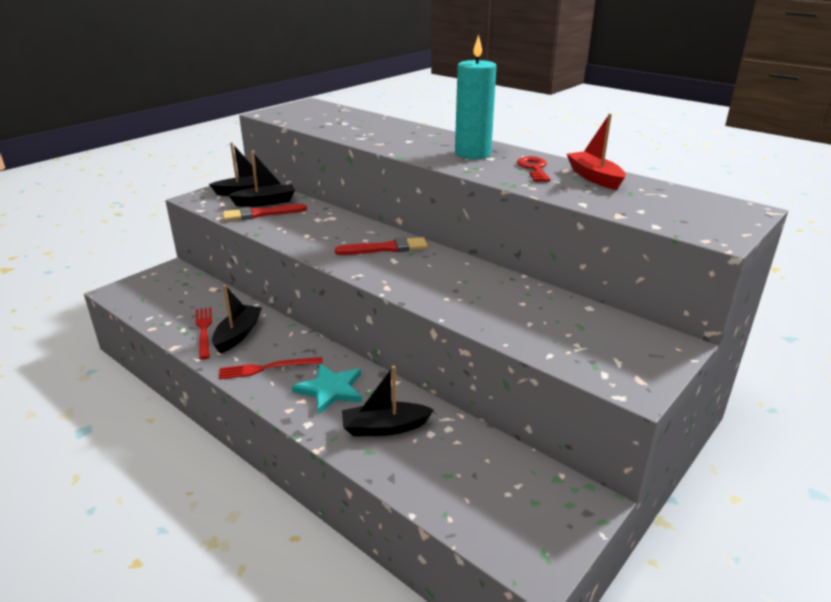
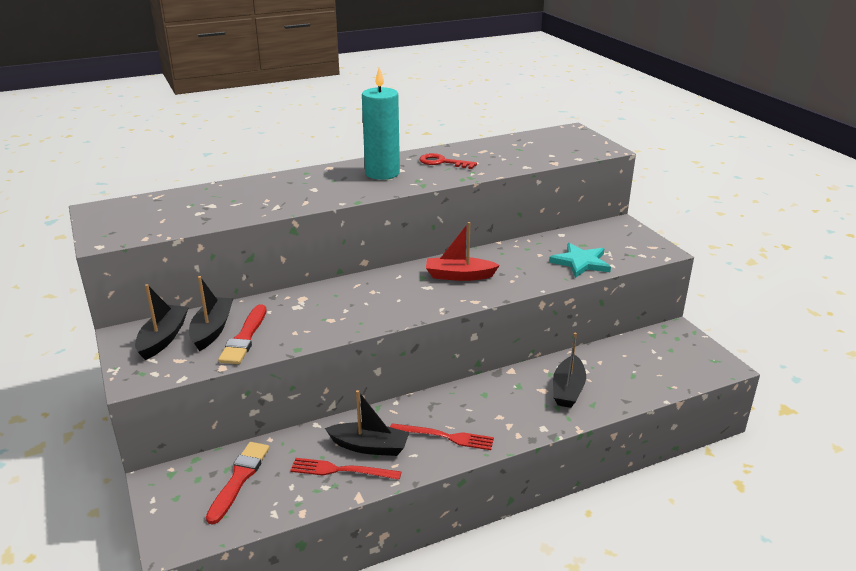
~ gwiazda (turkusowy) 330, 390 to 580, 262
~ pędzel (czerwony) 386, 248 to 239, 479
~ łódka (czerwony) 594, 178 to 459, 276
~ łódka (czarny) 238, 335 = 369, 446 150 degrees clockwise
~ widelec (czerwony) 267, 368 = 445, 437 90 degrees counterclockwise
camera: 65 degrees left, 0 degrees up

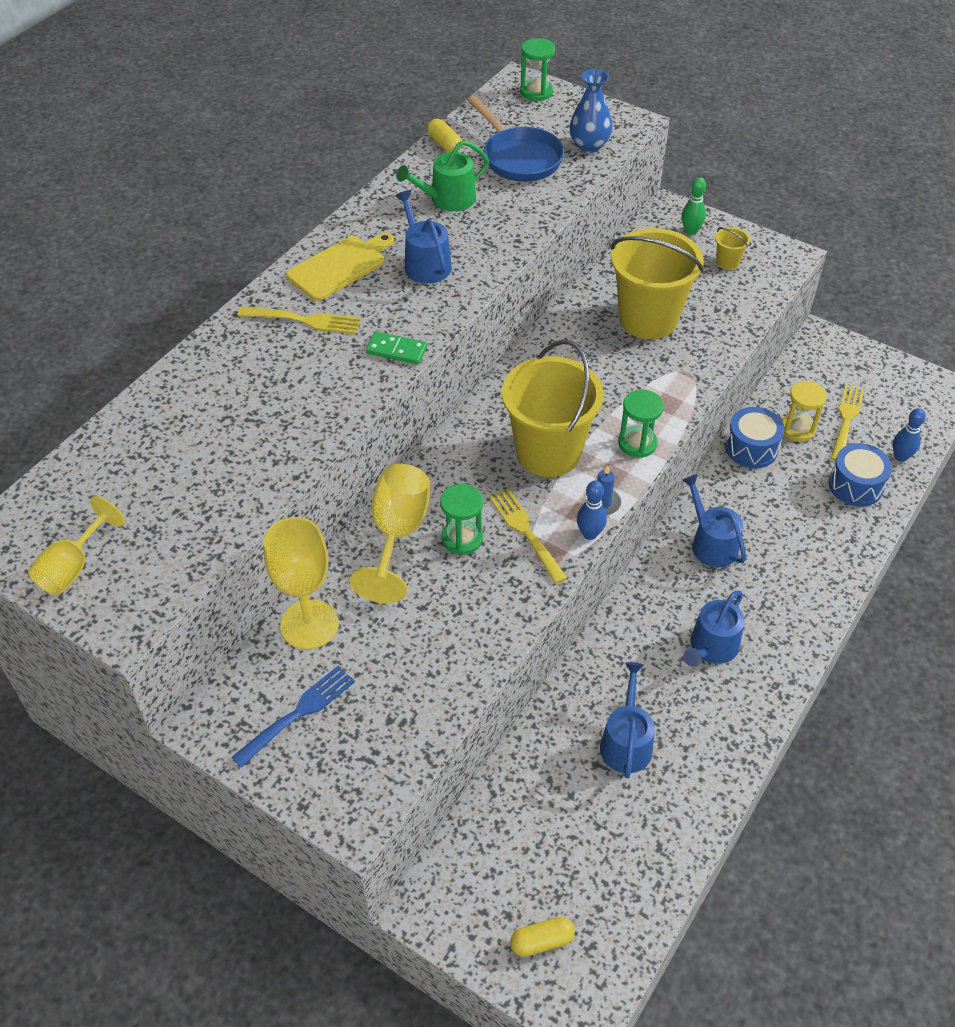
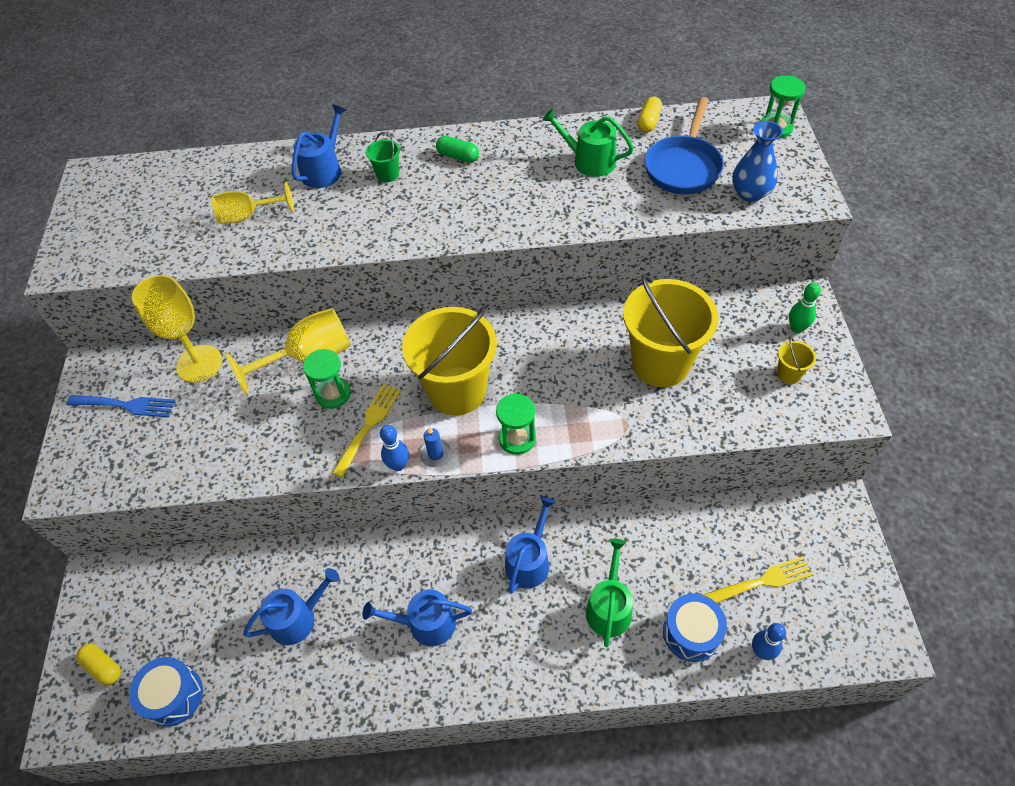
- kostka domina (zielony) 396, 350
- klepsydra (żółty) 797, 429
+ konewka (zielony) 609, 607
~ kielich (żółty) 73, 567 to 248, 216
~ konewka (niebieski) 425, 263 to 324, 170
~ bęben (niebieski) 751, 448 to 173, 696
~ widelec (żółty) 304, 320 to wiadro (zielony) 387, 174
~ deska do krojenia (żółty) 340, 266 to kapsułka (zielony) 458, 156
camera: 55 degrees right, 5 degrees up

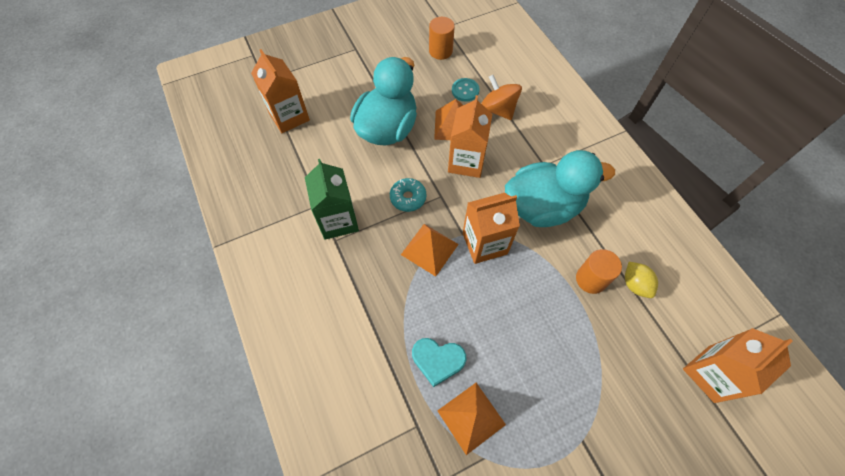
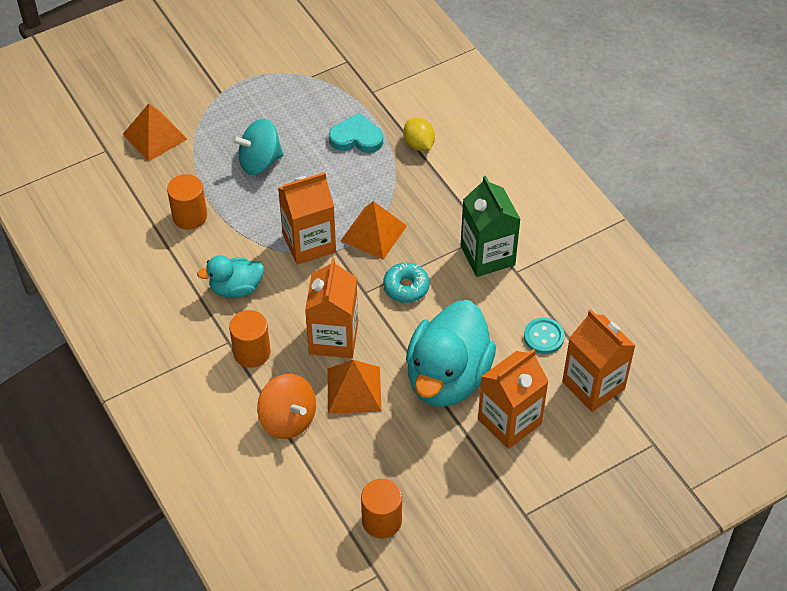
+ walec (pomarańczowy) 252, 352
+ bączek (turkusowy) 260, 162
~ piramida (pomarańczowy) 471, 417 to 155, 136
~ guzik (turkusowy) 465, 90 to 543, 337
~ cytryna (żółty) 635, 284 to 418, 144
~ karton mleka (pomarańczowy) 711, 374 to 509, 421
~ kaczka (turkusowy) 542, 207 = 236, 288 x0.52
camera: 175 degrees right, 10 degrees down

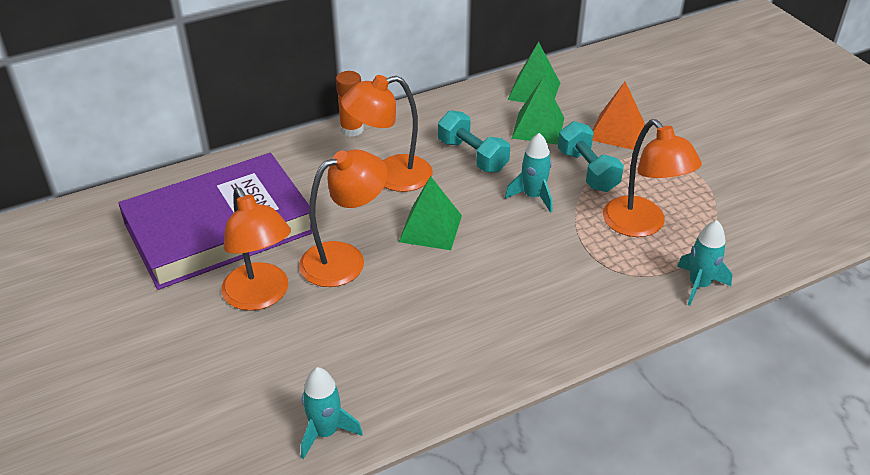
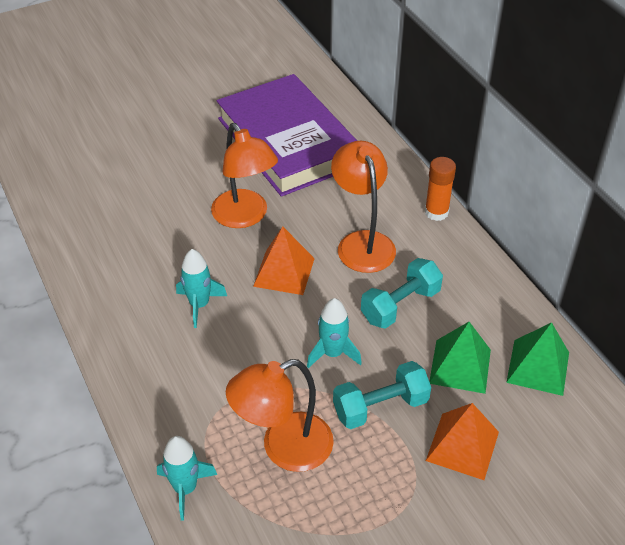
- lampka (pomarańczowy) 261, 296
~ rakieta (turkusowy) 325, 432 to 199, 305
~ piramida (zielony) 430, 228 to piramida (pomarańczowy) 284, 272
camera: 90 degrees right, 5 degrees up

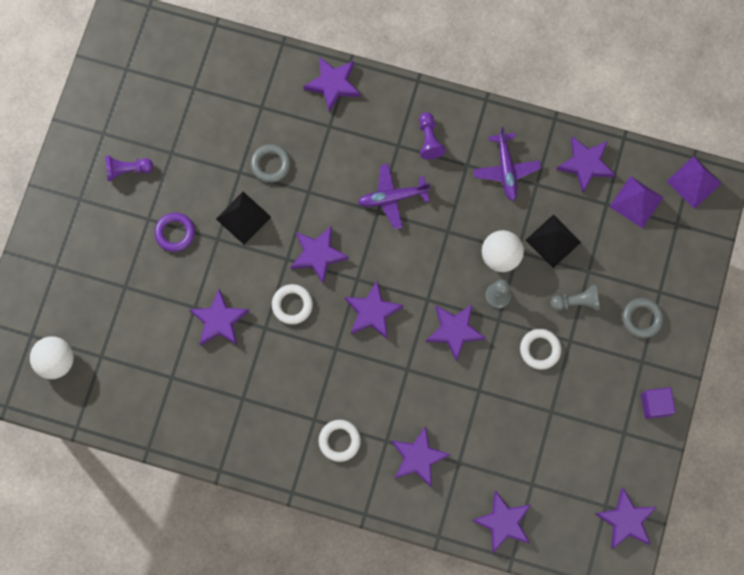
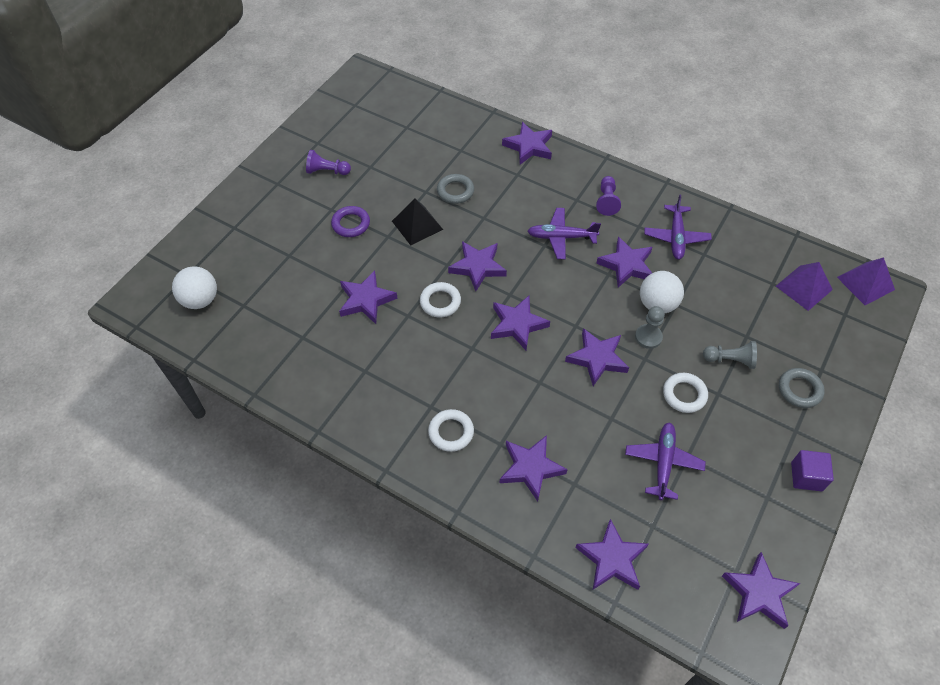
- piramida (czarny) 553, 241
+ samolot (fioletowy) 663, 462
~ gwiazda (fioletowy) 585, 164 to 626, 265
camera: 15 degrees right, 20 degrees down

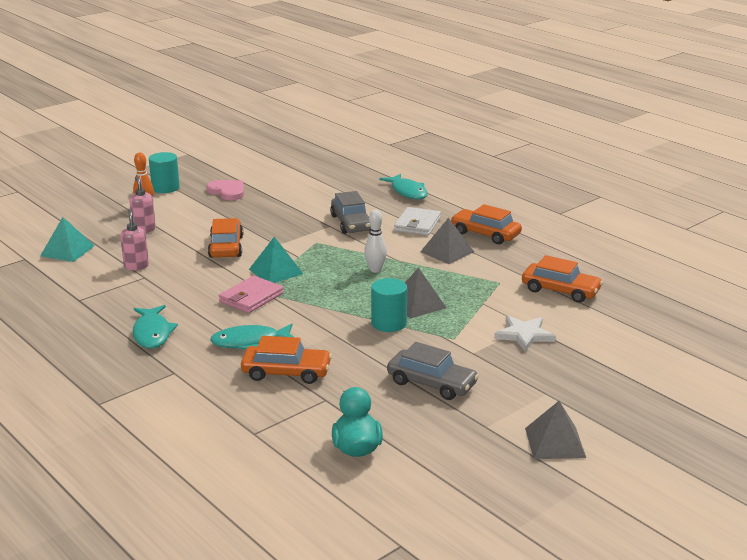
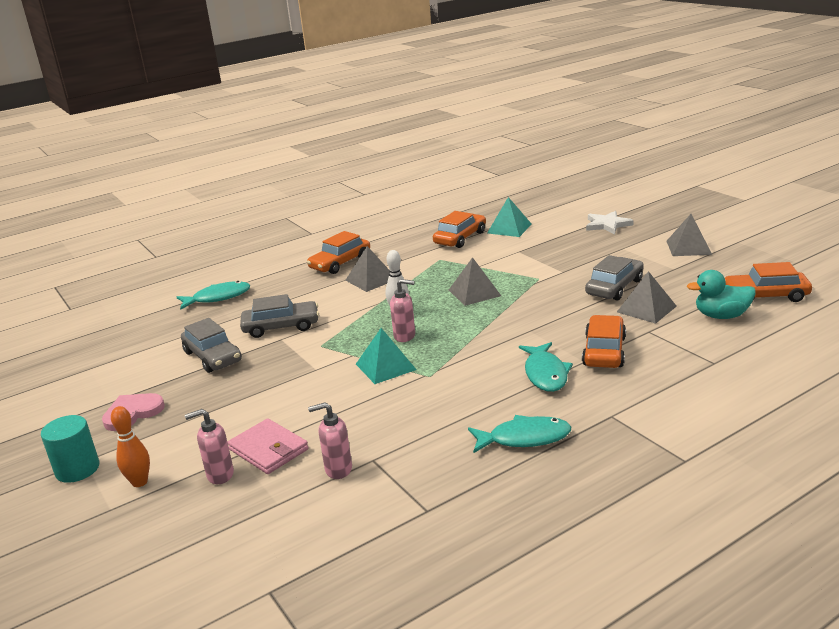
- walec (turkusowy) 389, 323
- portfel (biały) 417, 224
+ samochód (szary) 213, 357
+ dozownik mydła (różowy) 405, 336
+ piramida (szary) 646, 309
~ piramida (turkusowy) 67, 251 to 509, 228
~ samochód (pomarańczowy) 226, 247 to 765, 296
~ portfel (różowy) 251, 297 to 269, 449
~ gwiazda (biały) 524, 335 to 607, 225
camera: 80 degrees left, 0 degrees up

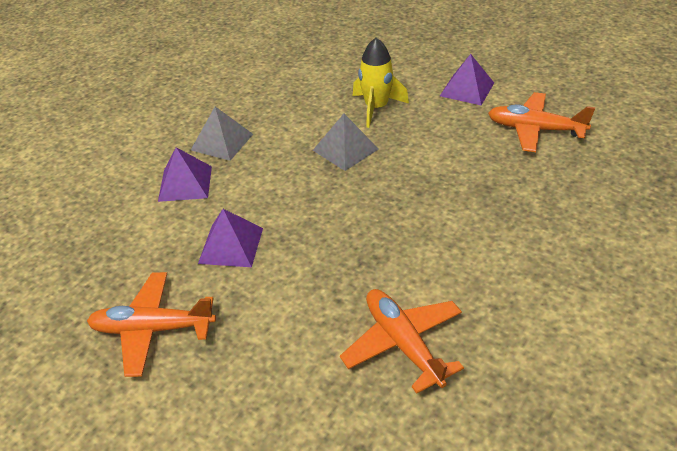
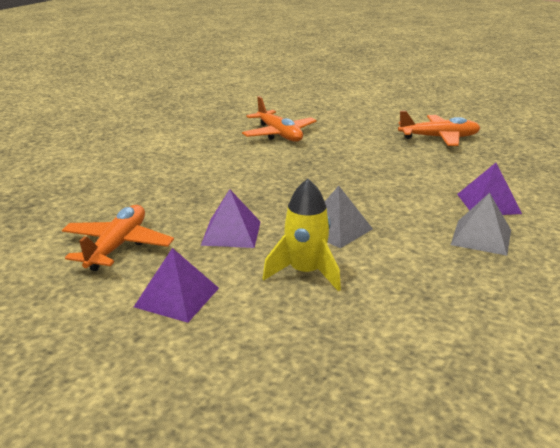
~ piramida (fioletowy) 231, 245 to 231, 233
~ samolot (pomarańczowy) 535, 129 = 118, 246 90 degrees counterclockwise
camera: 175 degrees right, 15 degrees down

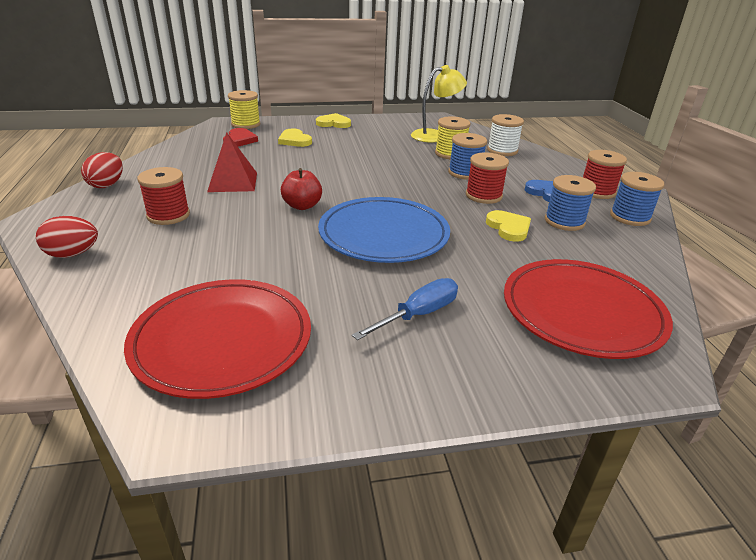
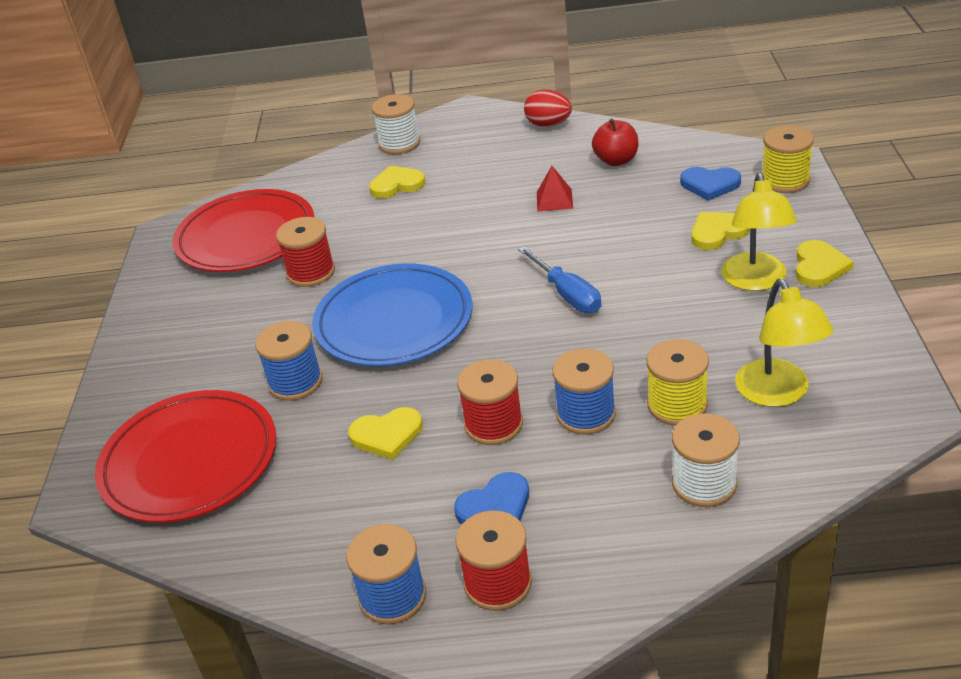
+ serce (żółty) 397, 185
+ lampka (żółty) 756, 281
~ szpulka (czerwony) 168, 215 to 311, 272
~ jabłko (czerwony) 302, 206 to 616, 160
~ śrubokręt (niebieski) 418, 314 to 567, 295
~ szpulka (niebieski) 564, 221 to 295, 382
~ jajko (czerwony) 73, 254 to szpulka (biały) 399, 144
~ serce (czerwony) 239, 140 to serce (niebieski) 710, 185
~ piramida (czerwony) 232, 182 = 554, 200 x0.62
camera: 105 degrees right, 5 degrees up

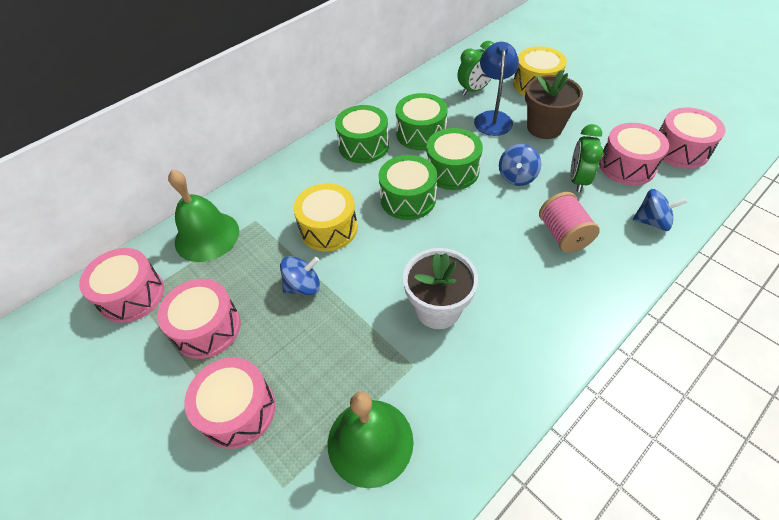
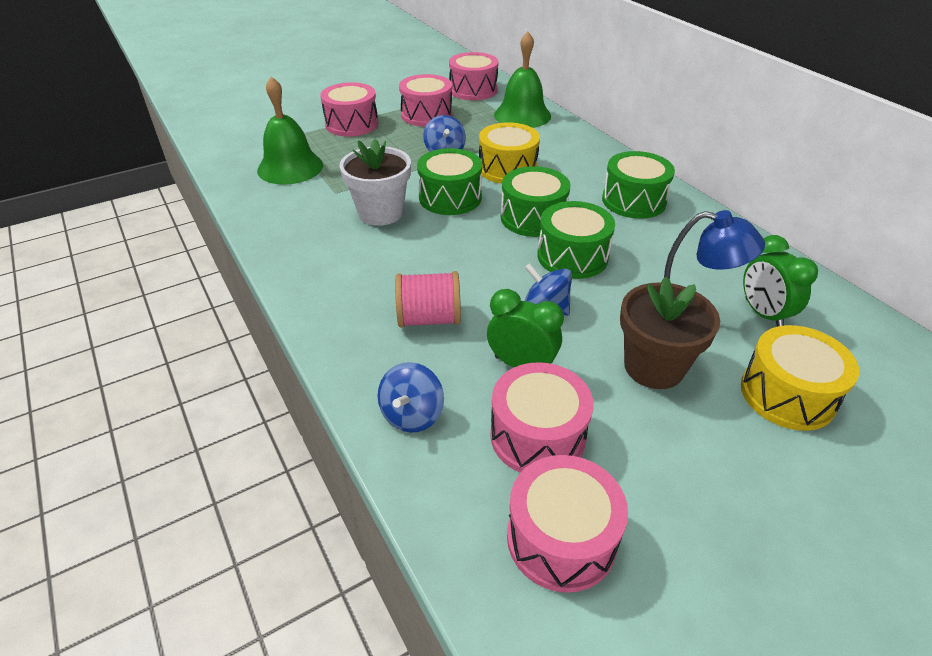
~ bęben (zielony) 421, 133 to 450, 197
camera: 100 degrees right, 10 degrees down

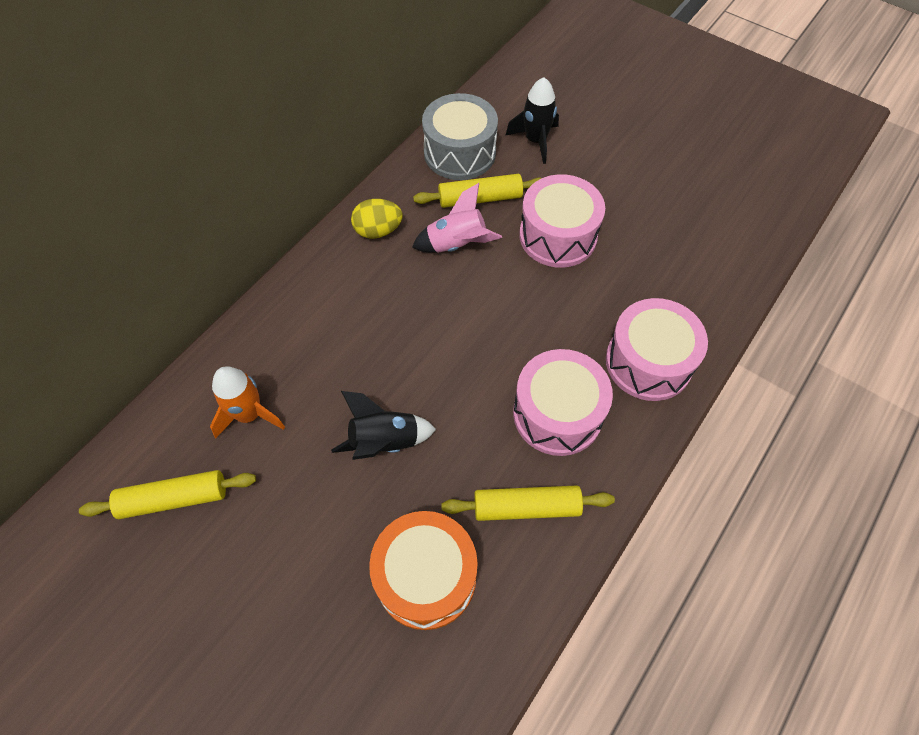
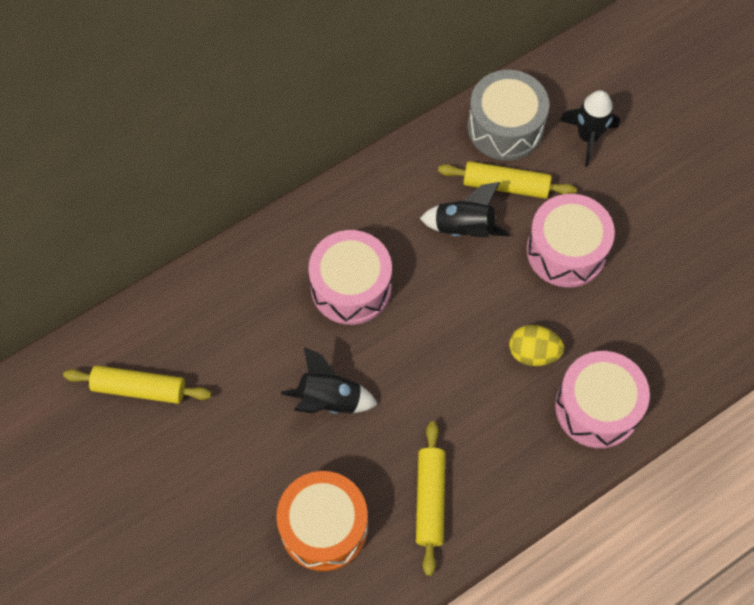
- rakieta (pomarańczowy) 249, 414
~ jajko (żółty) 378, 231 to 533, 353
~ bęben (różowy) 557, 413 to 351, 287
~ rakieta (różowy) 457, 244 to rakieta (czarny) 464, 228
~ wałek do ciasta (żółty) 526, 507 = 430, 500 75 degrees clockwise
camera: 20 degrees right, 5 degrees up

